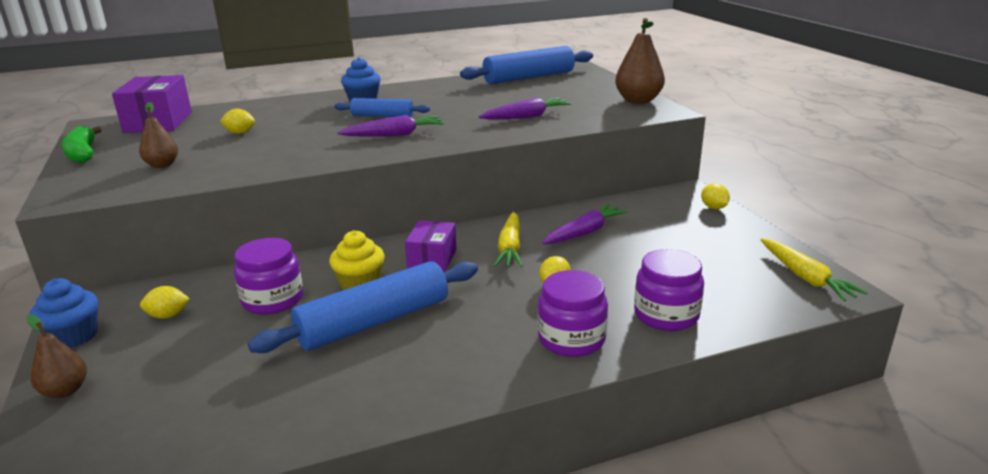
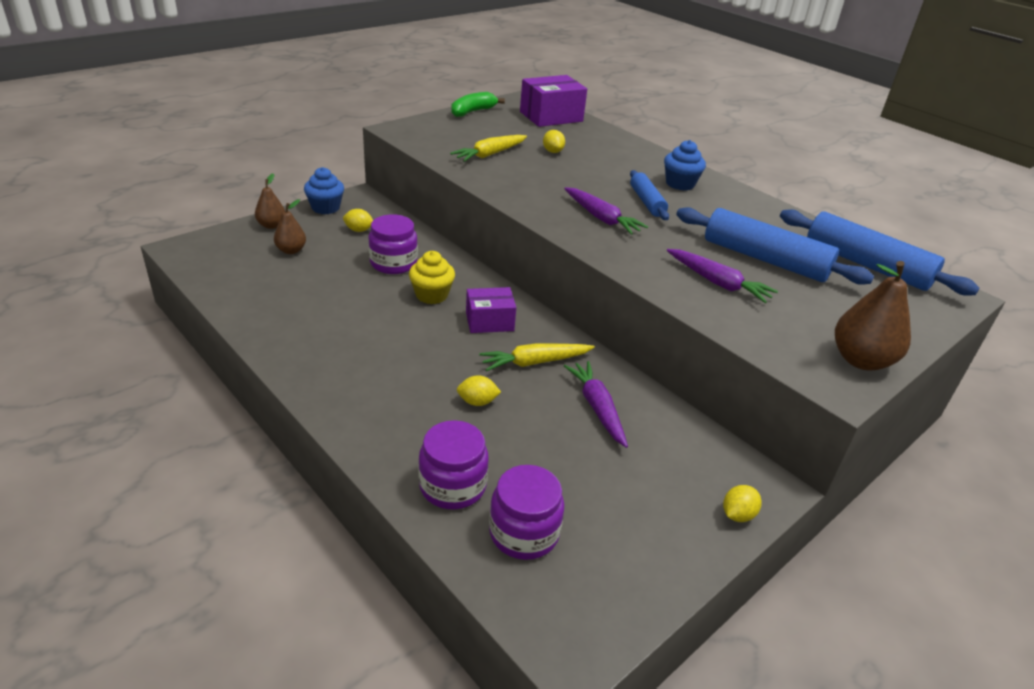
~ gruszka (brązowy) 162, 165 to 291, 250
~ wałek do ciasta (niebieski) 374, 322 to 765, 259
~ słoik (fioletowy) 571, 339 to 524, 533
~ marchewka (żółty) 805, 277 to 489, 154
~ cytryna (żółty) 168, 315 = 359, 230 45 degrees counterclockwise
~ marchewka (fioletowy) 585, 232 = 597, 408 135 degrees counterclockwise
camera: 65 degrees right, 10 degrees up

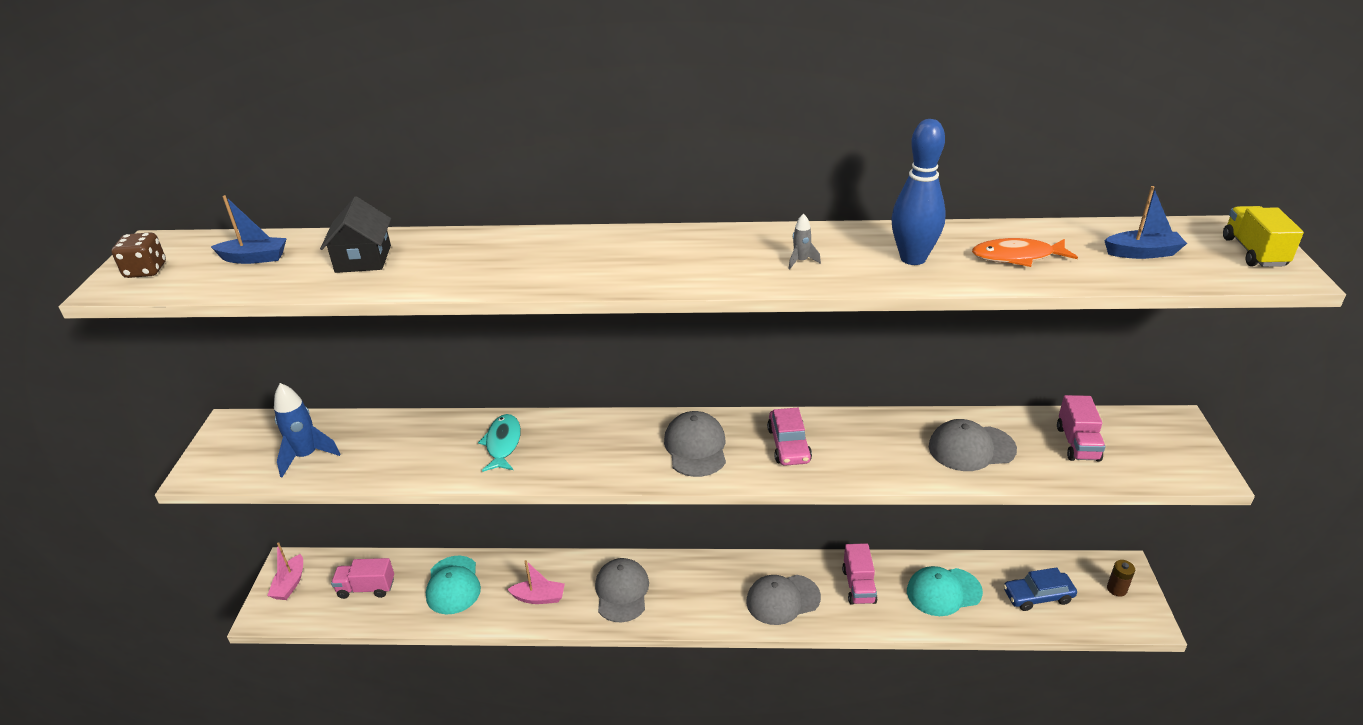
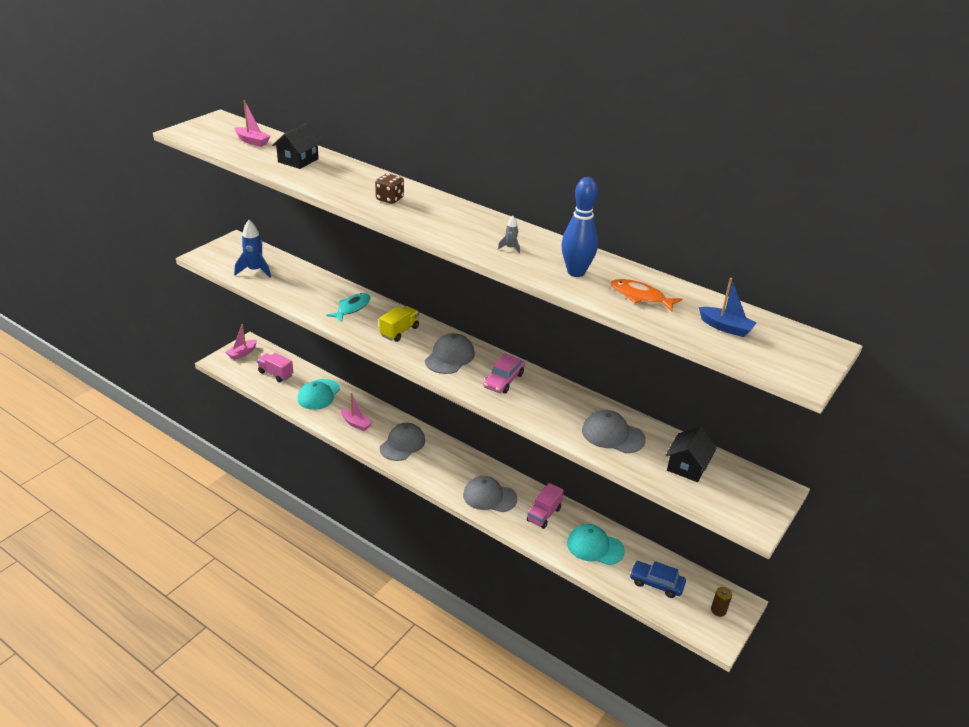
~ kostka do gry (brązowy) 146, 270 to 389, 199
~ ciężarówka (żółty) 1253, 252 to 399, 331
~ ciężarówka (różowy) 1077, 444 to domek (czarny) 687, 466
~ łódka (niebieski) 255, 258 to łódka (różowy) 252, 141
camera: 30 degrees right, 0 degrees up

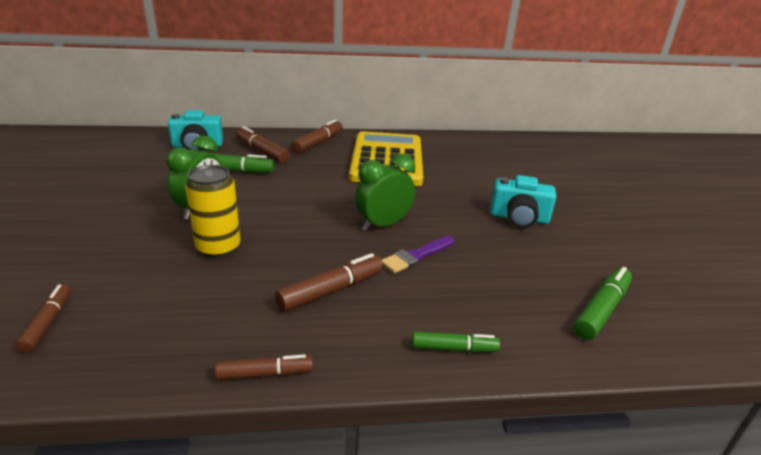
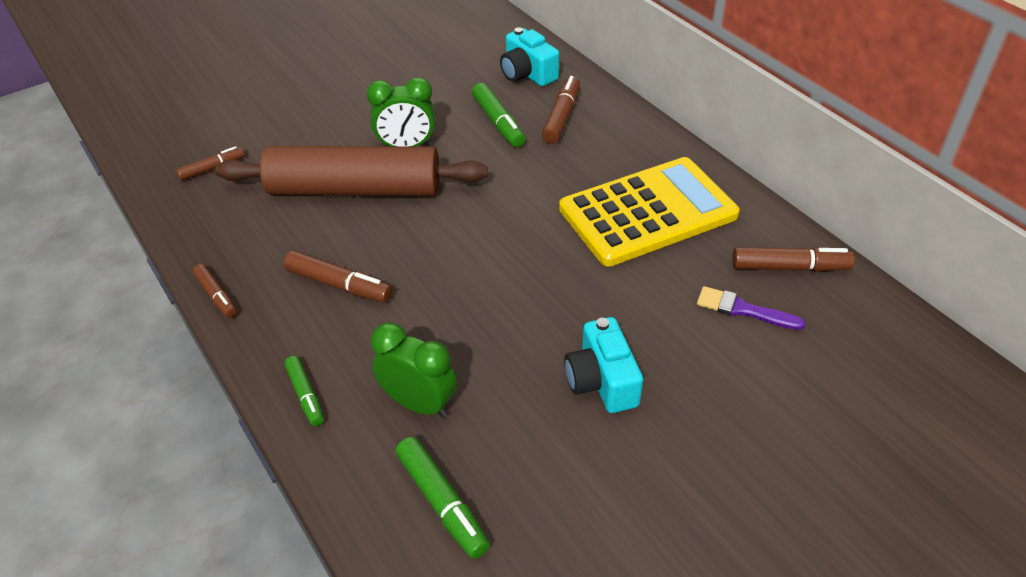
~ flamaster (brązowy) 318, 143 to 789, 267
~ budzik (zielony) 383, 225 to 419, 403
~ pędzel (fioletowy) 416, 256 to 743, 309
~ puszka (żółty) 218, 247 to wałek do ciasta (brązowy) 354, 189
~ flamaster (zielony) 601, 310 = 442, 503 45 degrees clockwise
camera: 65 degrees right, 15 degrees up

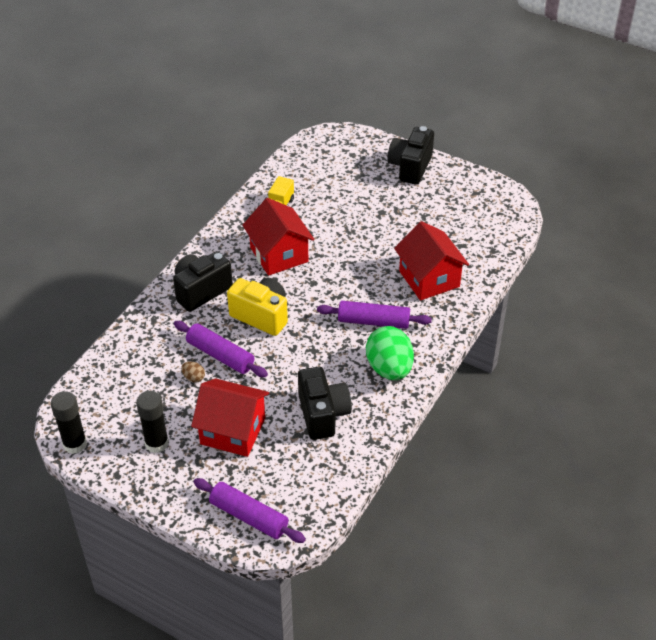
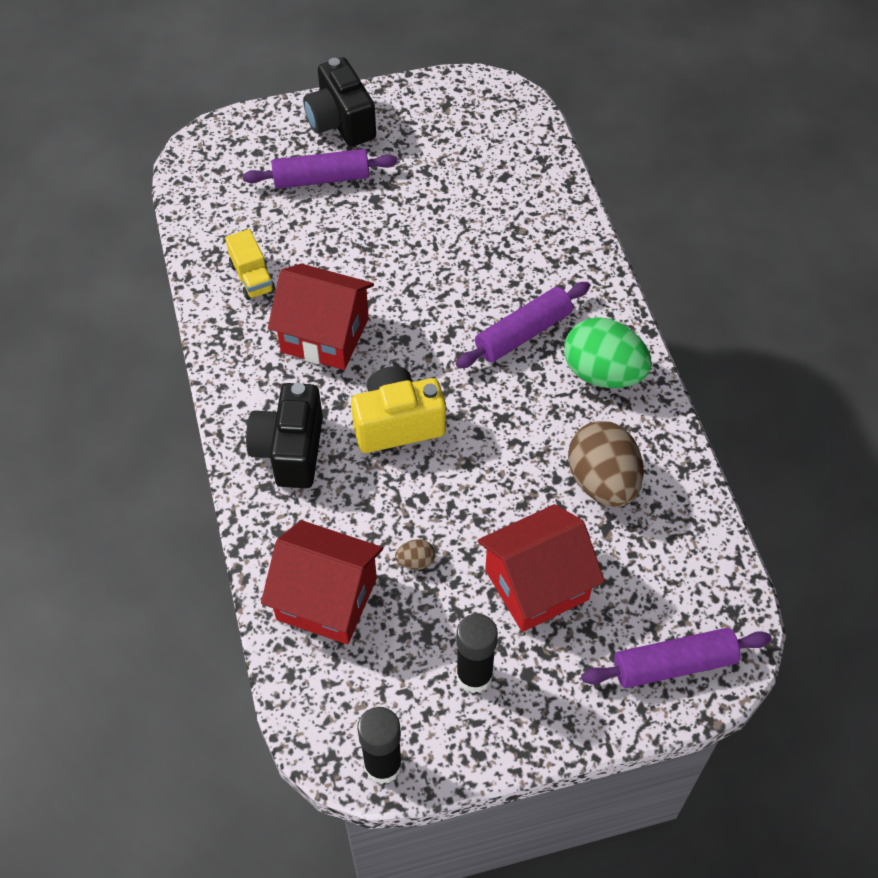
~ wałek do ciasta (fioletowy) 220, 355 to 321, 179
~ domek (czerwony) 429, 279 to 327, 599
~ aparat fotograficzny (czarny) 323, 414 to jajko (brązowy) 602, 482
camera: 45 degrees left, 10 degrees up

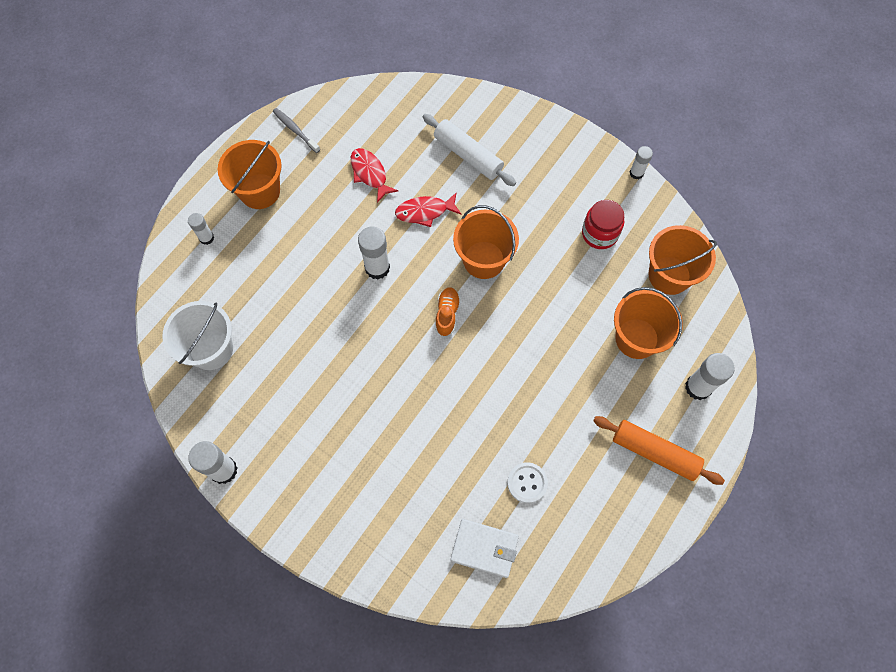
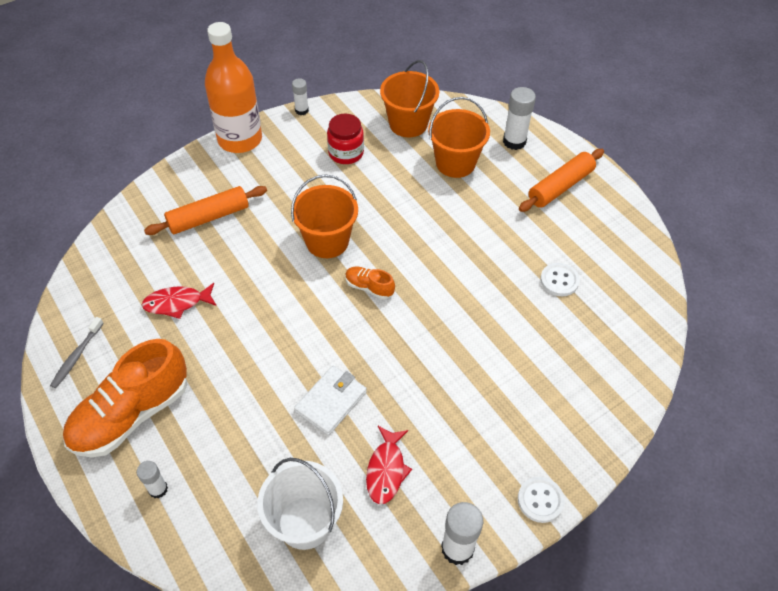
- klej w sztyfcie (biały) 377, 268
+ butelka (pomarańczowy) 240, 139
+ guzik (biały) 540, 500
~ ryba (czerwony) 425, 212 to 386, 470
~ portfel (biały) 484, 548 to 331, 401
~ wiadro (pomarańczowy) 260, 191 to but (pomarańczowy) 131, 414
~ wałek do ciasta (biały) 468, 155 to wałek do ciasta (pomarańczowy) 209, 217
~ szczoteczka do zębów (szary) 295, 130 = 77, 356 45 degrees counterclockwise
camera: 70 degrees left, 15 degrees down

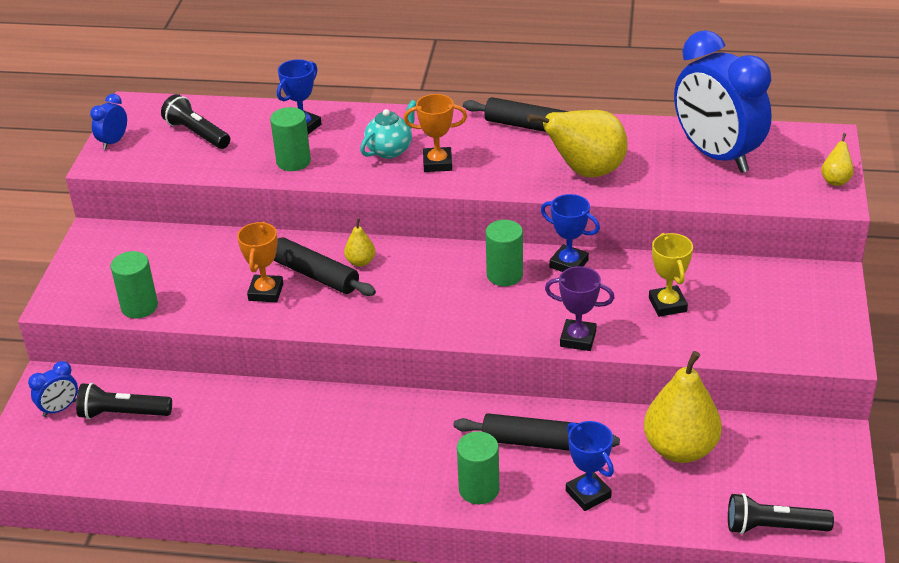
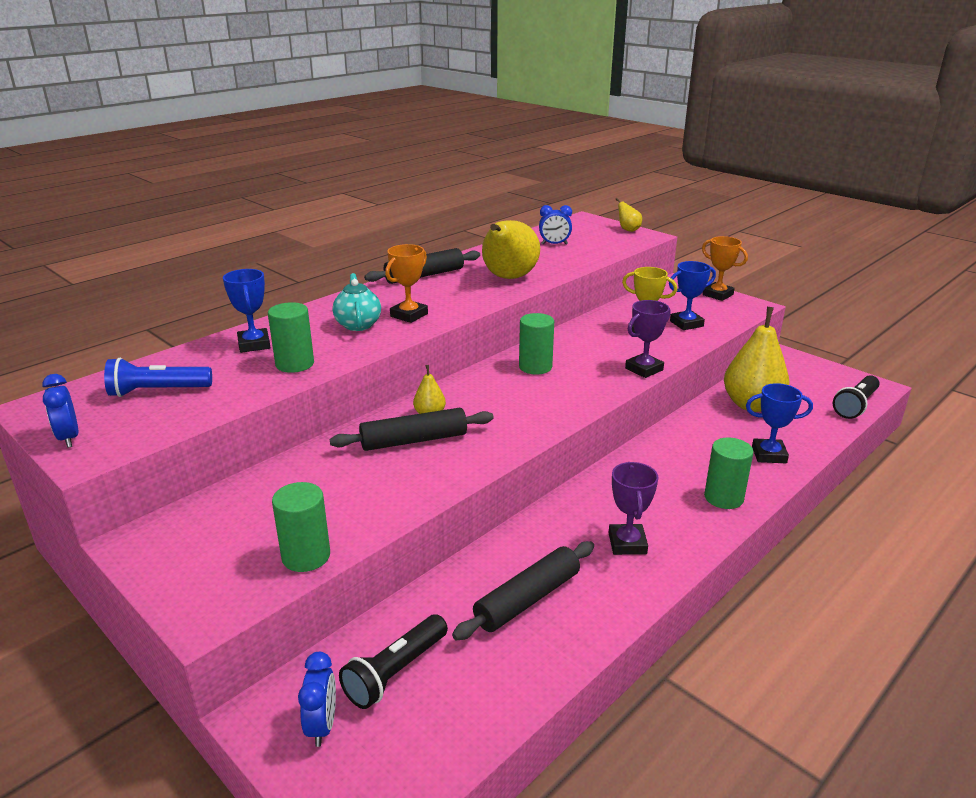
+ puchar (fioletowy) 627, 543
~ puchar (pomarańczowy) 266, 292 to 718, 295
~ wałek do ciasta (czarny) 536, 442 to 527, 599
~ puchar (niebieski) 568, 264 to 686, 324
~ latarka (czarny) 197, 134 to latarka (niebieski) 158, 391
~ budzik (niebieski) 716, 155 = 554, 244 x0.40
camera: 55 degrees left, 10 degrees down

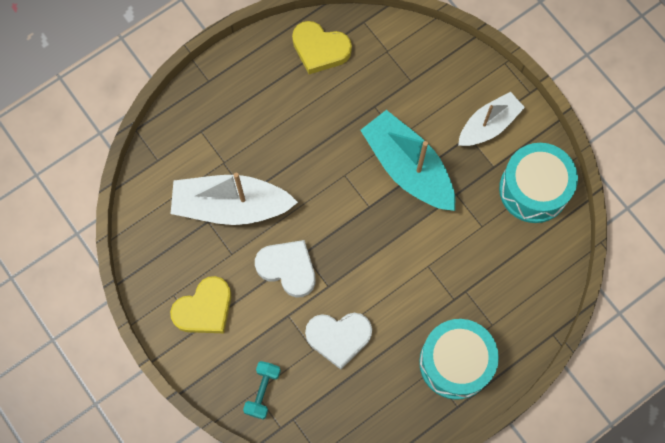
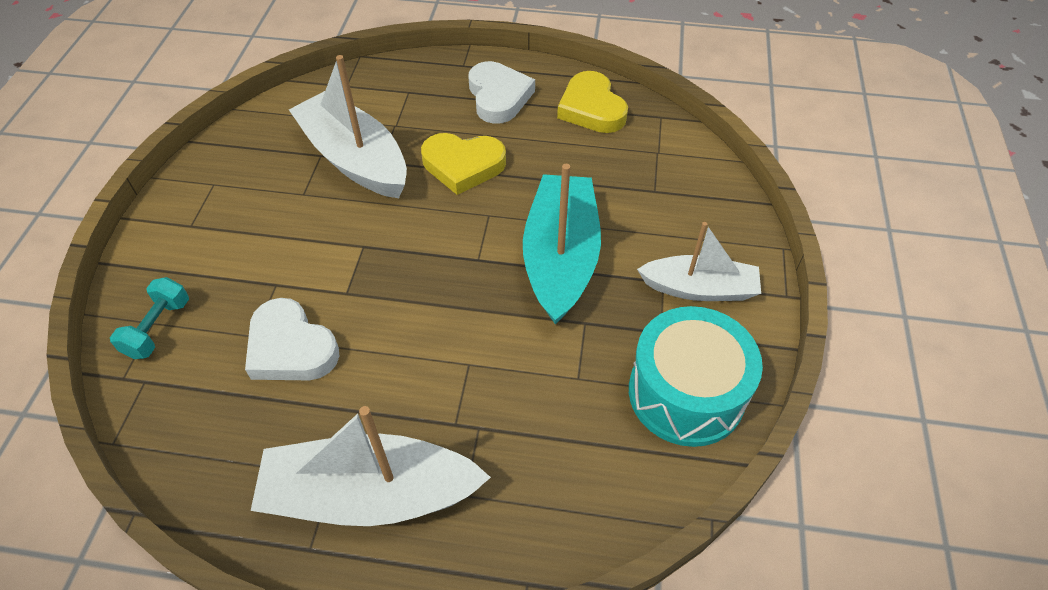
~ serce (żółty) 204, 309 to 463, 165
~ serce (biały) 288, 268 to 498, 97
~ bęben (turkusowy) 455, 362 to łódka (biały) 371, 494
~ hantel (turkusowy) 262, 391 = 158, 328 45 degrees counterclockwise
camera: 45 degrees right, 20 degrees down

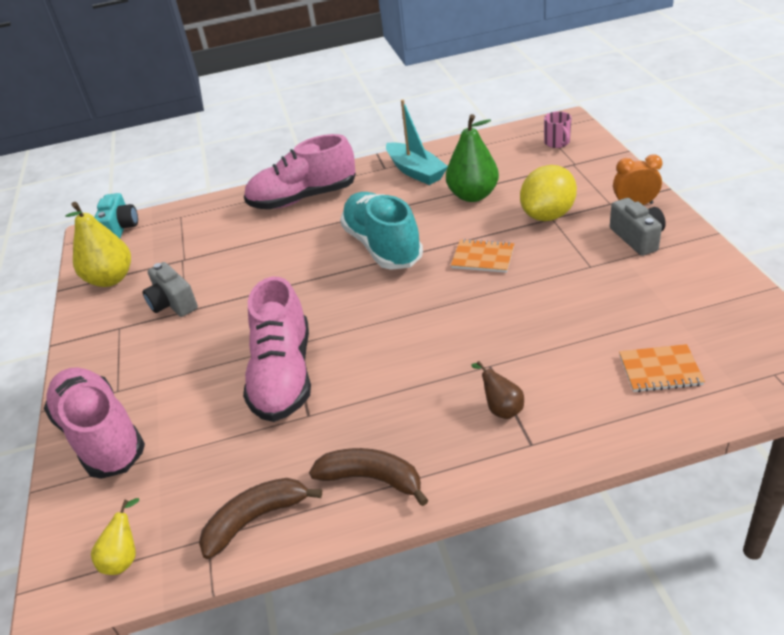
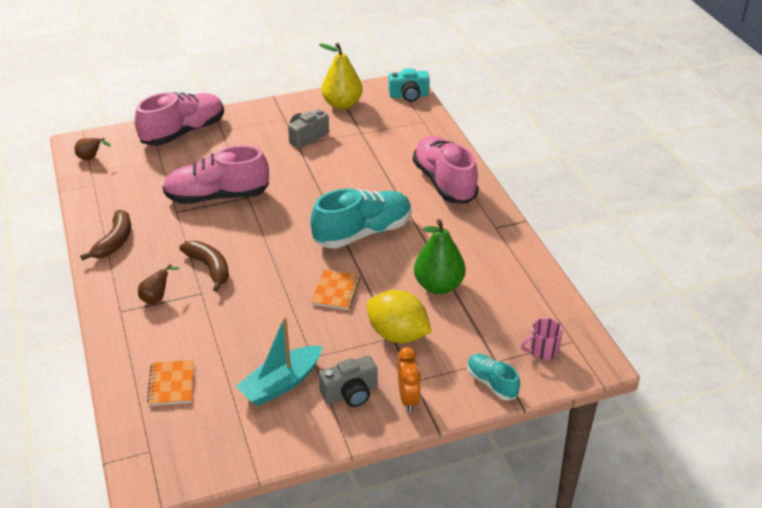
+ but (turkusowy) 492, 383
~ banan (brązowy) 256, 519 to 209, 268
~ łódka (turkusowy) 415, 171 to 281, 383
~ gruszka (żółty) 124, 557 to gruszka (brązowy) 91, 158
camera: 80 degrees right, 0 degrees up

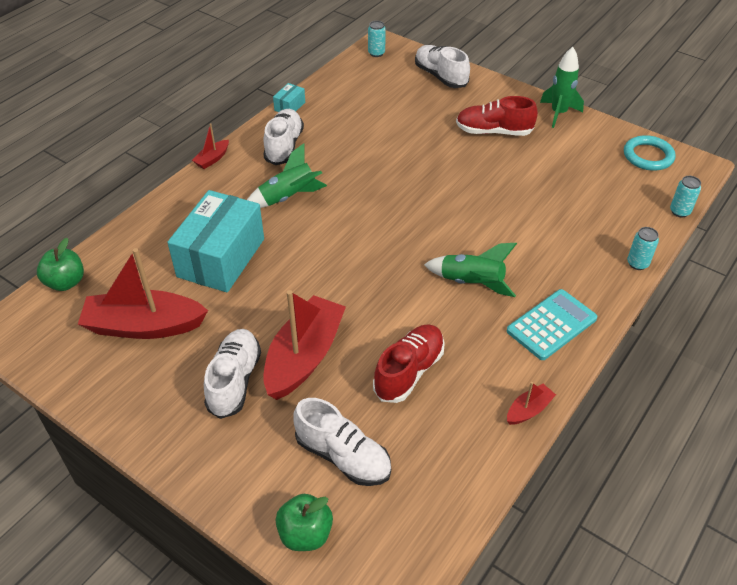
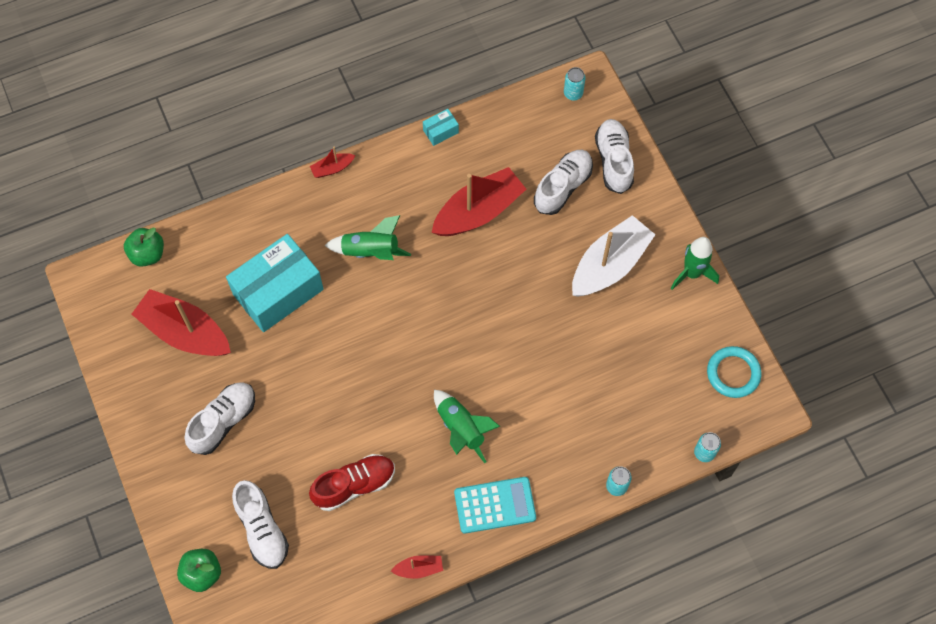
~ but (biały) 284, 146 to 563, 187
~ łódka (czerwony) 304, 356 to 478, 211
~ but (czerwony) 493, 132 to łódka (biały) 609, 265
camera: 30 degrees right, 20 degrees up

